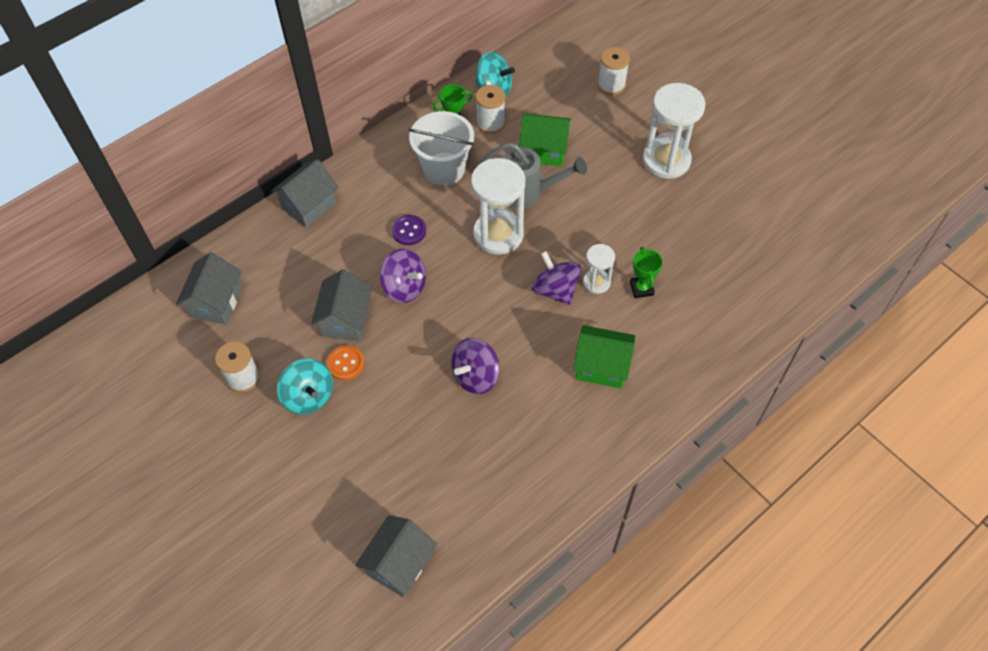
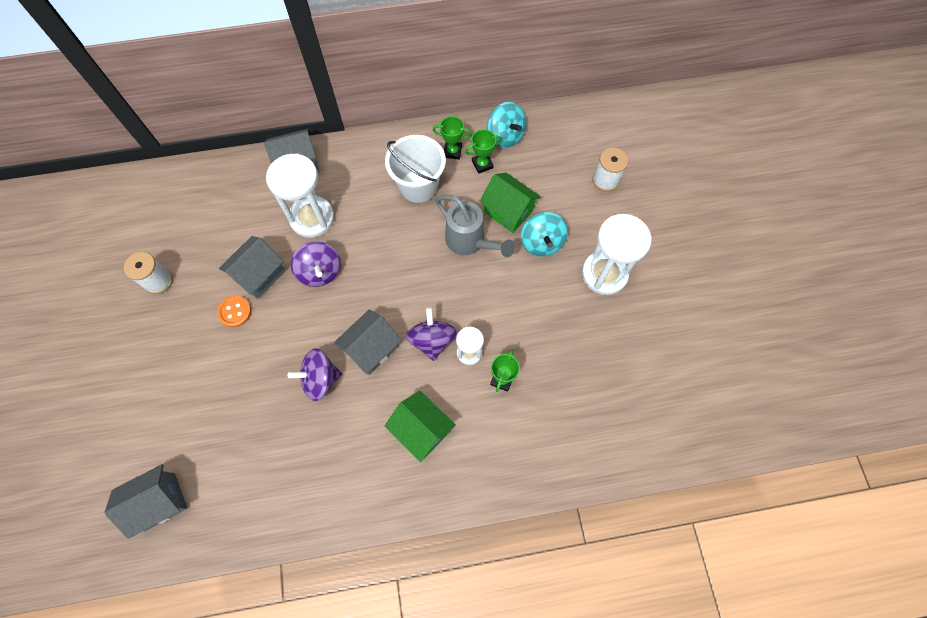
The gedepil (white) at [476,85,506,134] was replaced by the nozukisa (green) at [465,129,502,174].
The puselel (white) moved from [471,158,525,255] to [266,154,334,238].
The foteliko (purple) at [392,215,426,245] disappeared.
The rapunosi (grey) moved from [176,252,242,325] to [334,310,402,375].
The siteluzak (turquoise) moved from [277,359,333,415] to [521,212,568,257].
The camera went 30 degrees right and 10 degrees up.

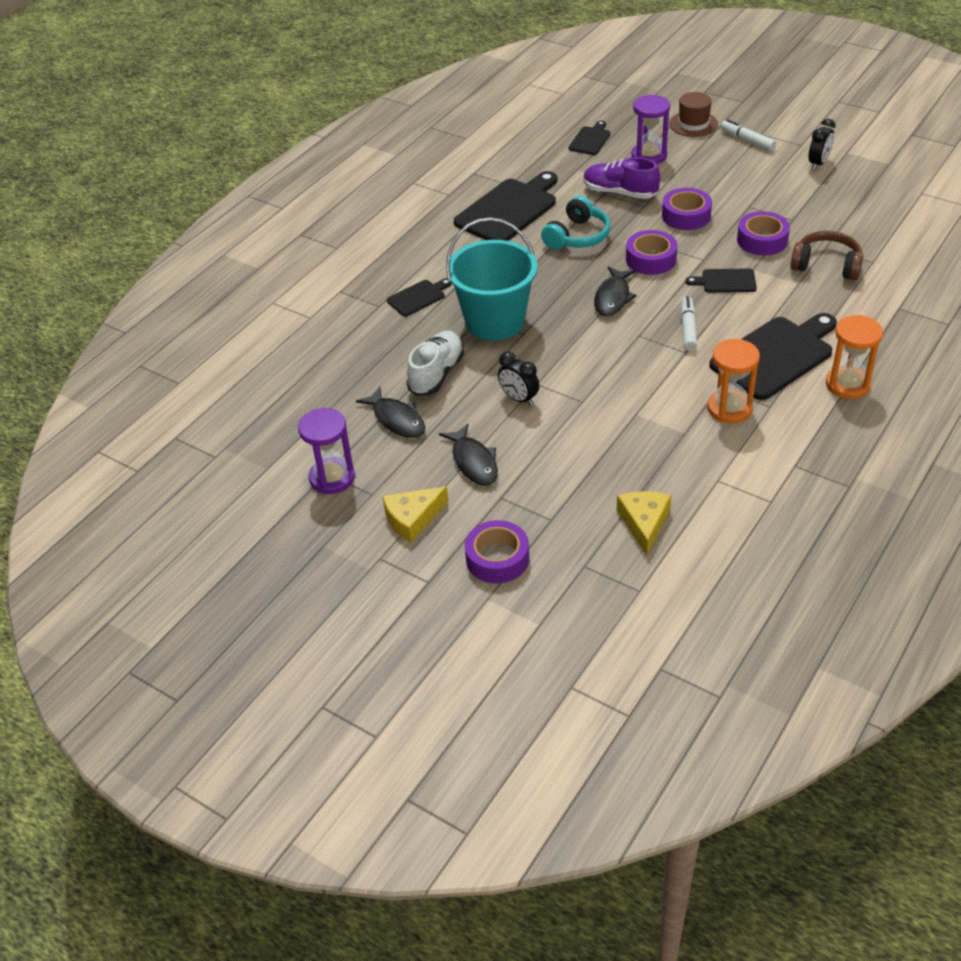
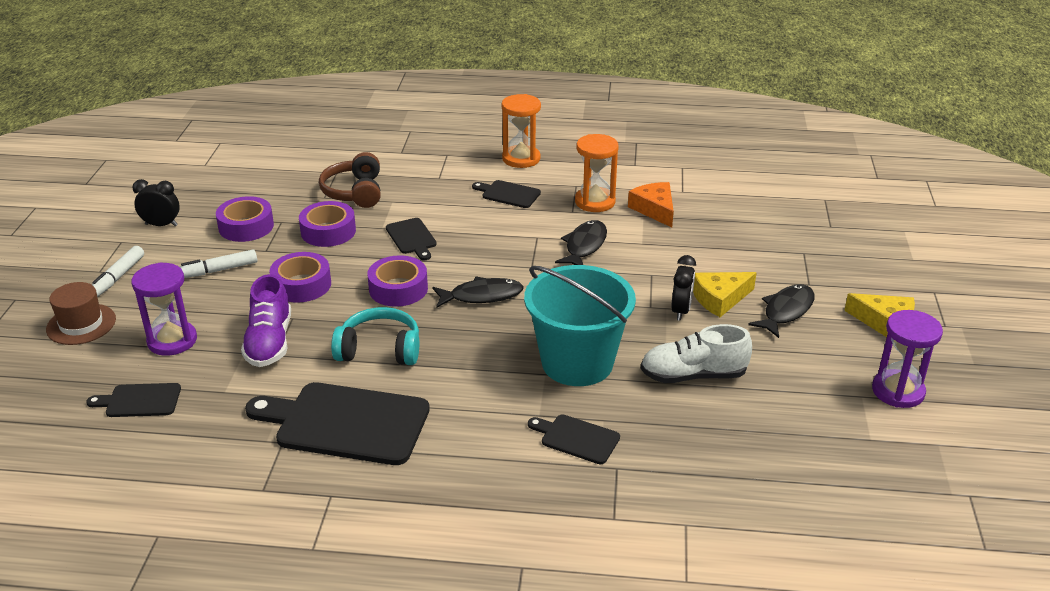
The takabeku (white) moved from [681,296,697,351] to [179,249,257,278].
The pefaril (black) at [709,313,837,400] changed to 0.50 times the size.
The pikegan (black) moved from [356,387,425,438] to [555,220,607,265].
The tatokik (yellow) moved from [617,491,671,555] to [693,272,757,317].
The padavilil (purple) moved from [465,520,529,583] to [216,196,274,242].
The tatokik (orange) at [628,182,674,228] appeared.
The camera went 120 degrees left and 10 degrees down.

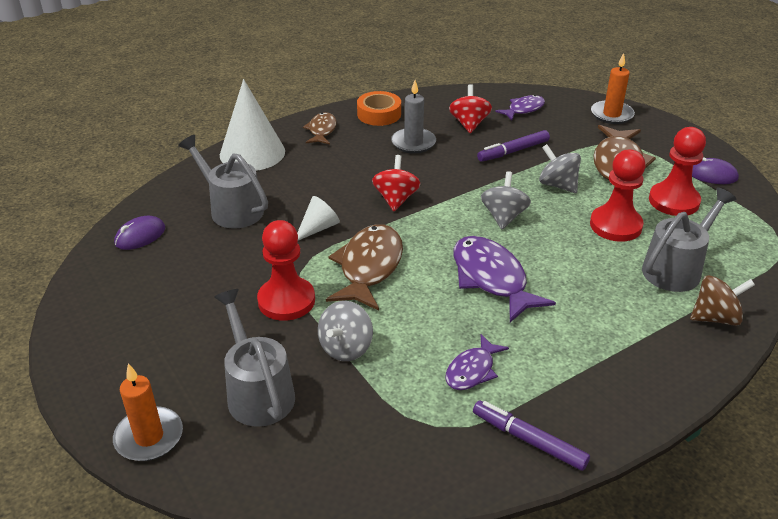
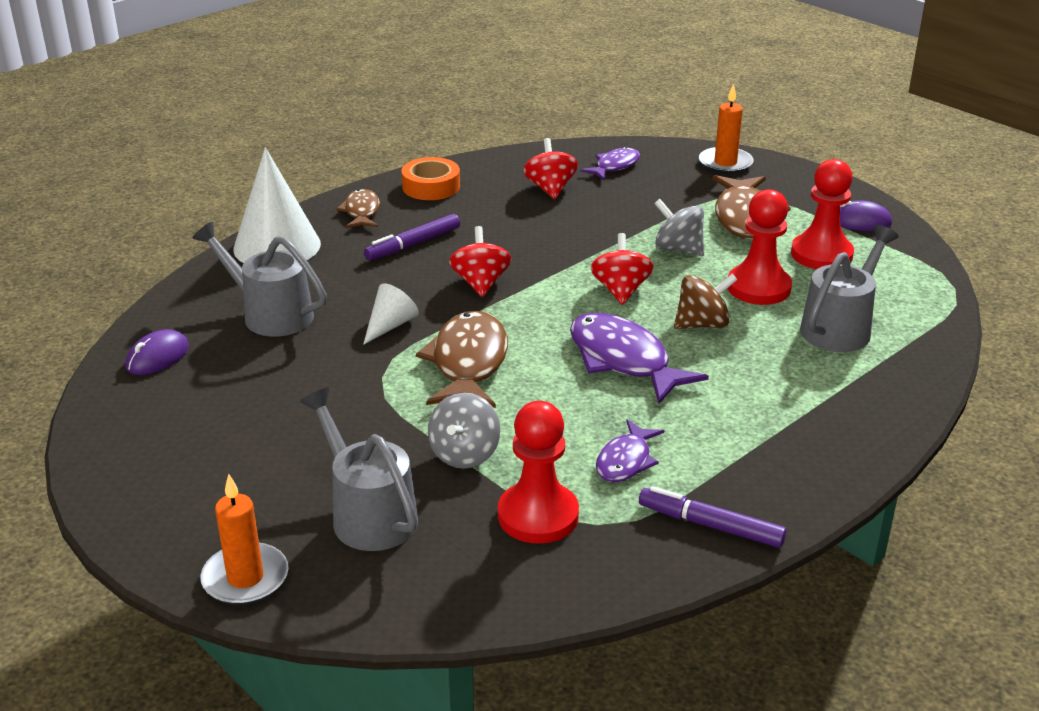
The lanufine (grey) at [391,80,436,154] disappeared.
The takabeku (purple) moved from [477,130,550,162] to [364,214,460,261].
The siteluzak (grey) at [481,171,531,229] became the siteluzak (red) at [590,233,654,305].
The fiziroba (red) moved from [257,220,315,321] to [498,401,579,544].
The siteluzak (brown) moved from [690,275,755,326] to [674,274,738,329].
The camera went 10 degrees left and 5 degrees down.

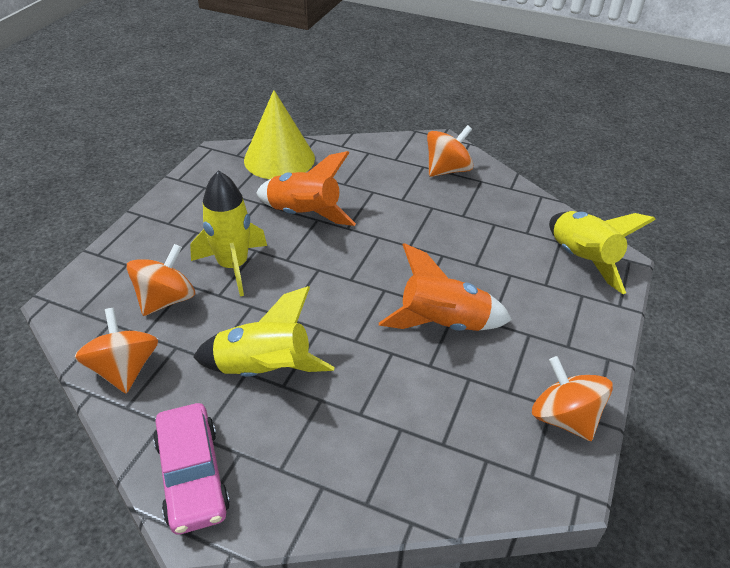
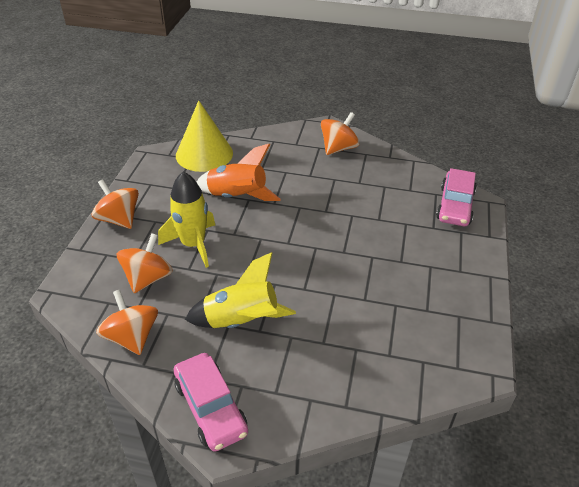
The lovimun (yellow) at [549,211,656,294] was replaced by the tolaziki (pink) at [436,168,477,226].
The lovimun (orange) at [379,243,512,331] disappeared.
The siteluzak (orange) moved from [532,356,613,441] to [92,179,139,229].
The camera went 10 degrees left and 0 degrees up.

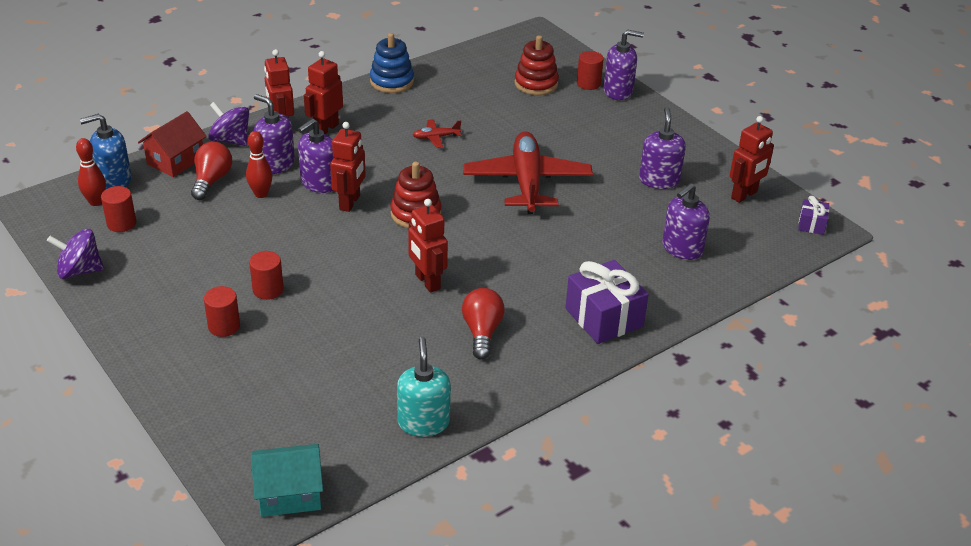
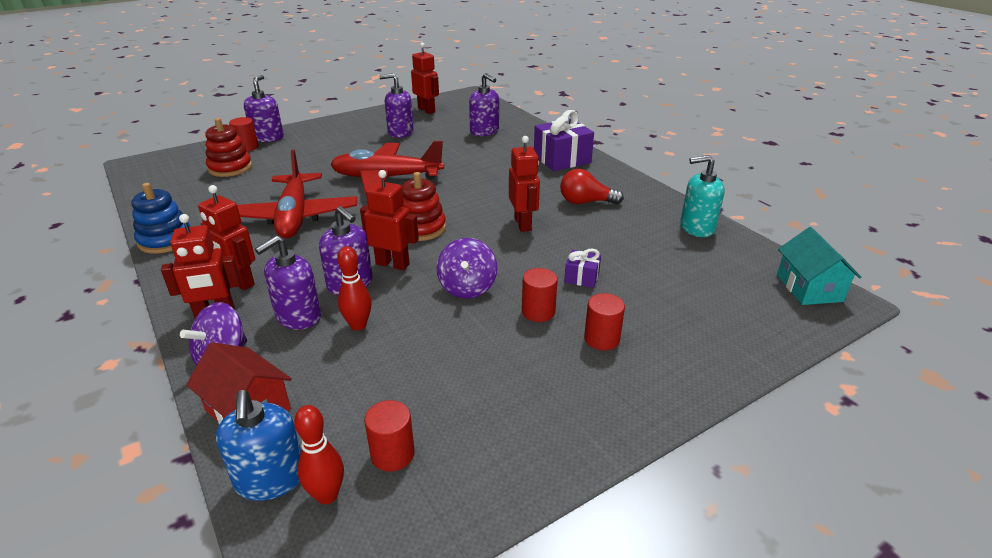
The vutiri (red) at [413,119,461,148] changed to 2.48 times the size.
The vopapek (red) at [191,142,232,200] disappeared.
The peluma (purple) moved from [798,196,829,235] to [564,249,601,288].
The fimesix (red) at [408,199,448,293] turned 75 degrees counterclockwise.
The siteluzak (purple) moved from [47,229,104,279] to [436,238,497,299].
The camera went 85 degrees left and 5 degrees down.

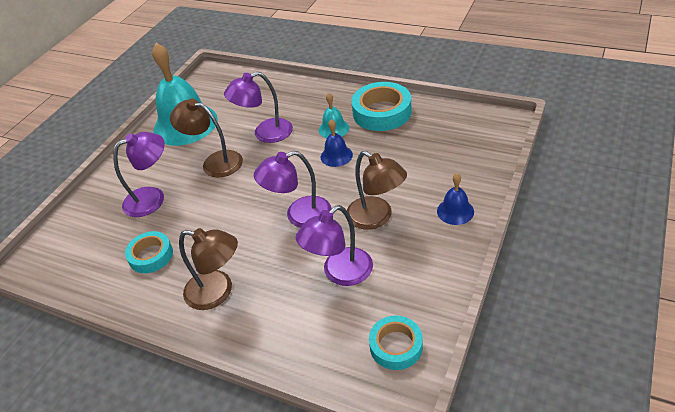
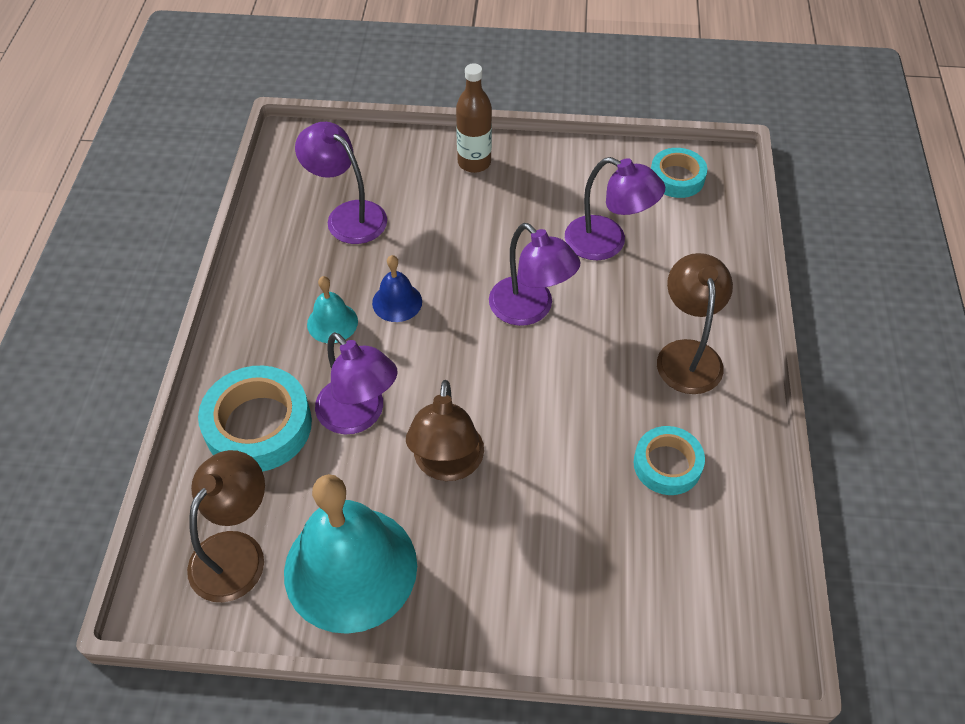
The padavilil (turquoise) moved from [351,82,411,131] to [198,366,312,472].
The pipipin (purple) moved from [113,132,165,217] to [295,122,387,244].
The pipipin (brown) moved from [347,151,407,230] to [187,450,265,602].
The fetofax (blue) at [437,173,474,225] was replaced by the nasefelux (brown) at [456,64,492,173].
The camera went 115 degrees left and 10 degrees up.

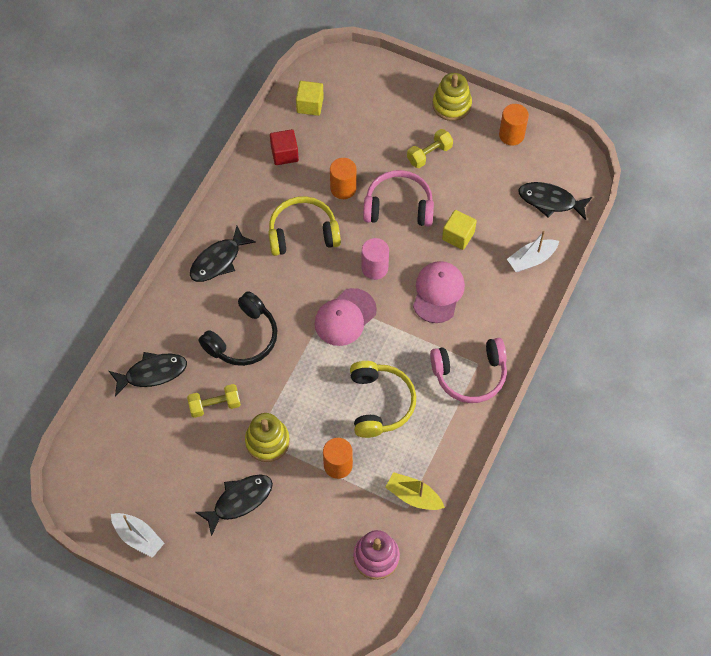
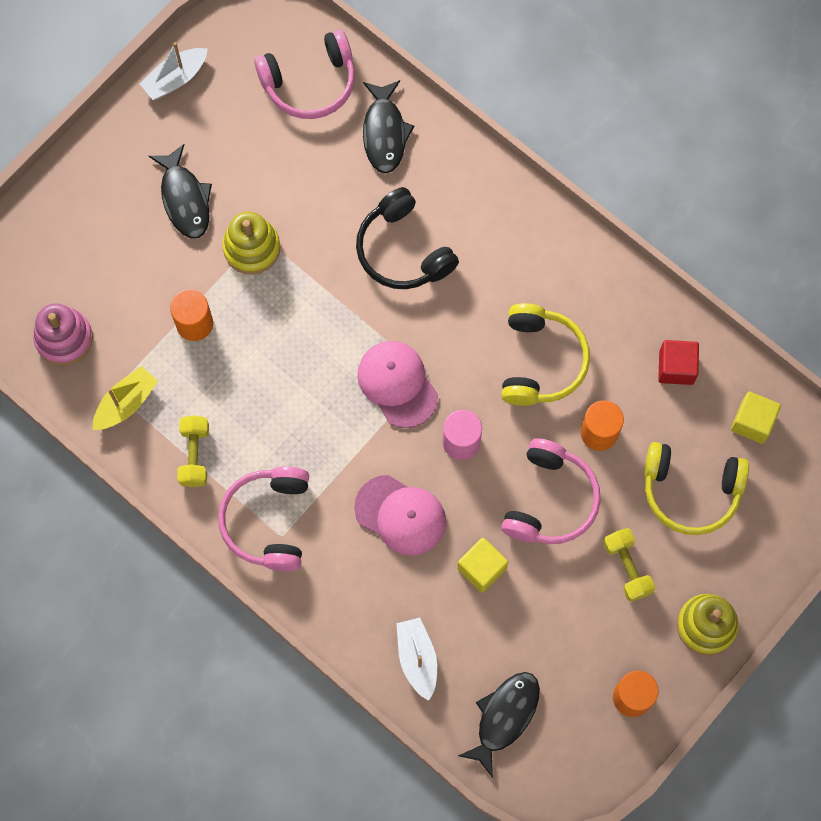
The pikegan (black) at [190,226,256,282] disappeared.
The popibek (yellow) moved from [350,361,416,438] to [644,442,749,535].
The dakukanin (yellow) moved from [187,384,241,418] to [177,415,209,487].
The popibek (pink) at [254,29,355,119] appeared.
The camera went 105 degrees right and 10 degrees up.

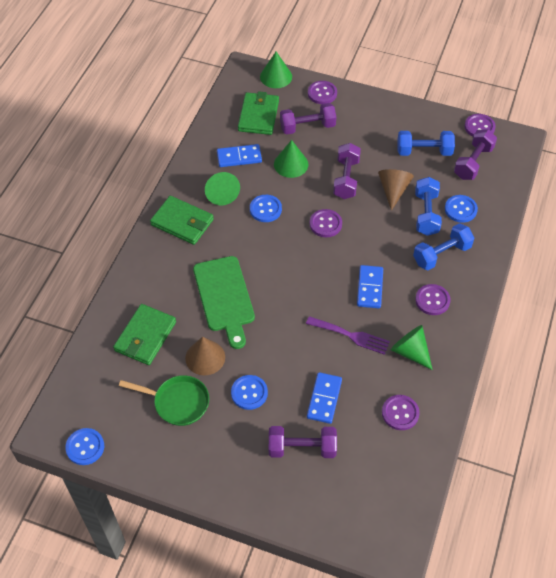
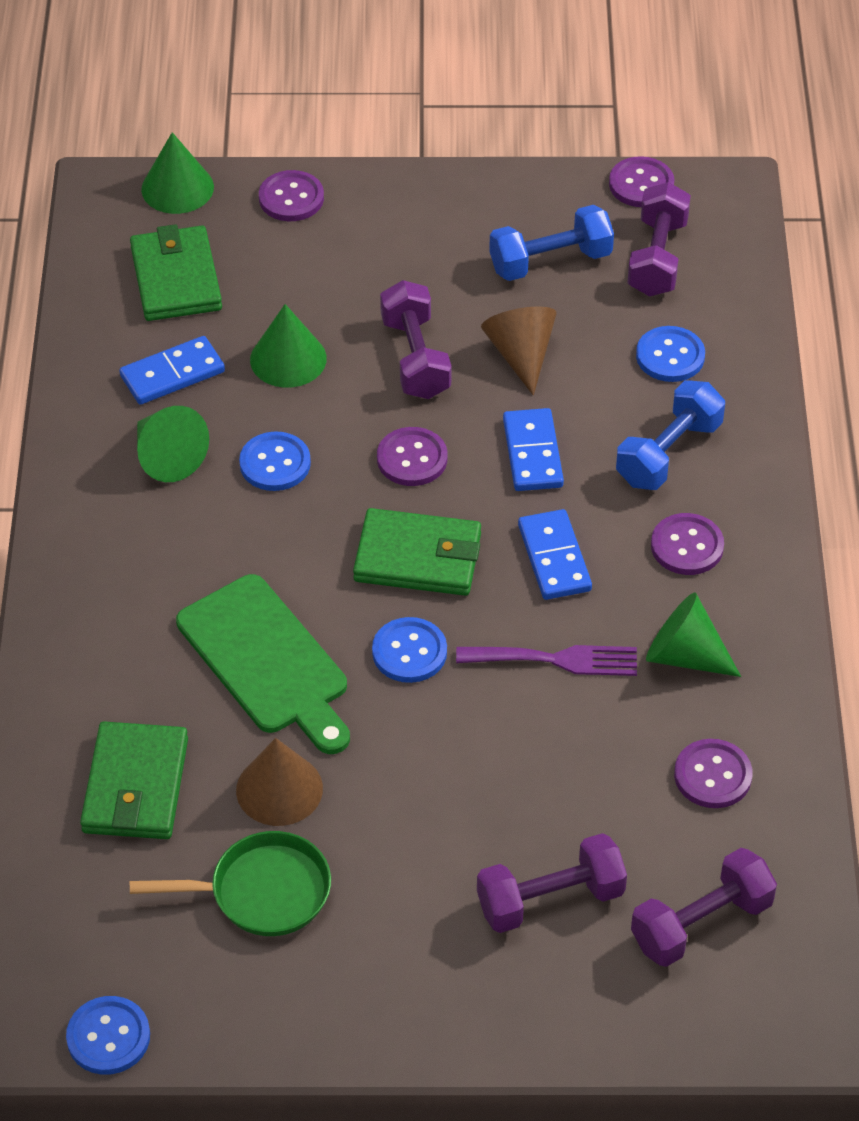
The dakukanin (purple) moved from [280,103,336,135] to [631,848,777,967].
The dakukanin (blue) at [415,177,442,236] disappeared.
The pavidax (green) moved from [150,196,214,245] to [353,508,481,596].
The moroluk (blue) moved from [307,372,342,424] to [503,408,564,491].
The foteliko (blue) moved from [231,375,268,410] to [372,617,447,683].
The camera went 20 degrees left and 5 degrees down.

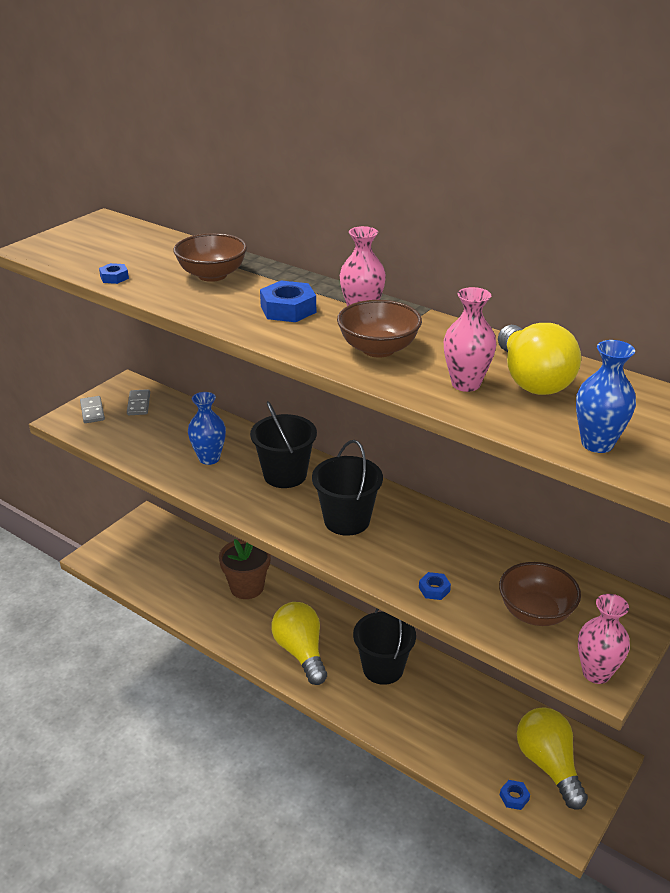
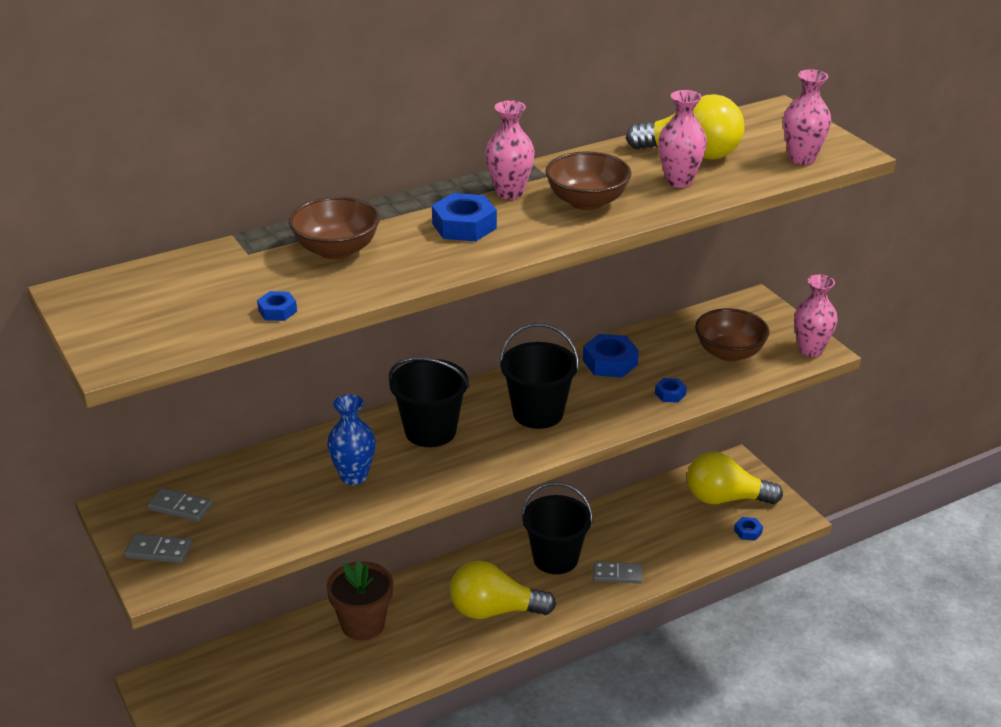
The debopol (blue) at [576,340,636,453] became the debopol (pink) at [783,69,831,165].
The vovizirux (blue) at [583,334,639,378] appeared.
The moroluk (grey) at [593,561,642,584] appeared.
The camera went 65 degrees left and 0 degrees up.

